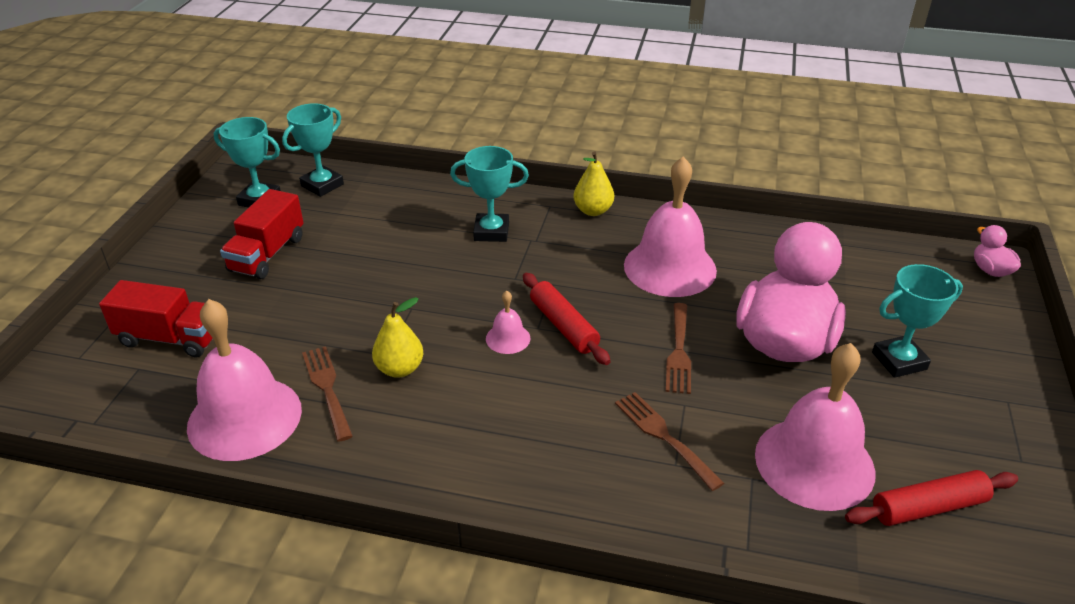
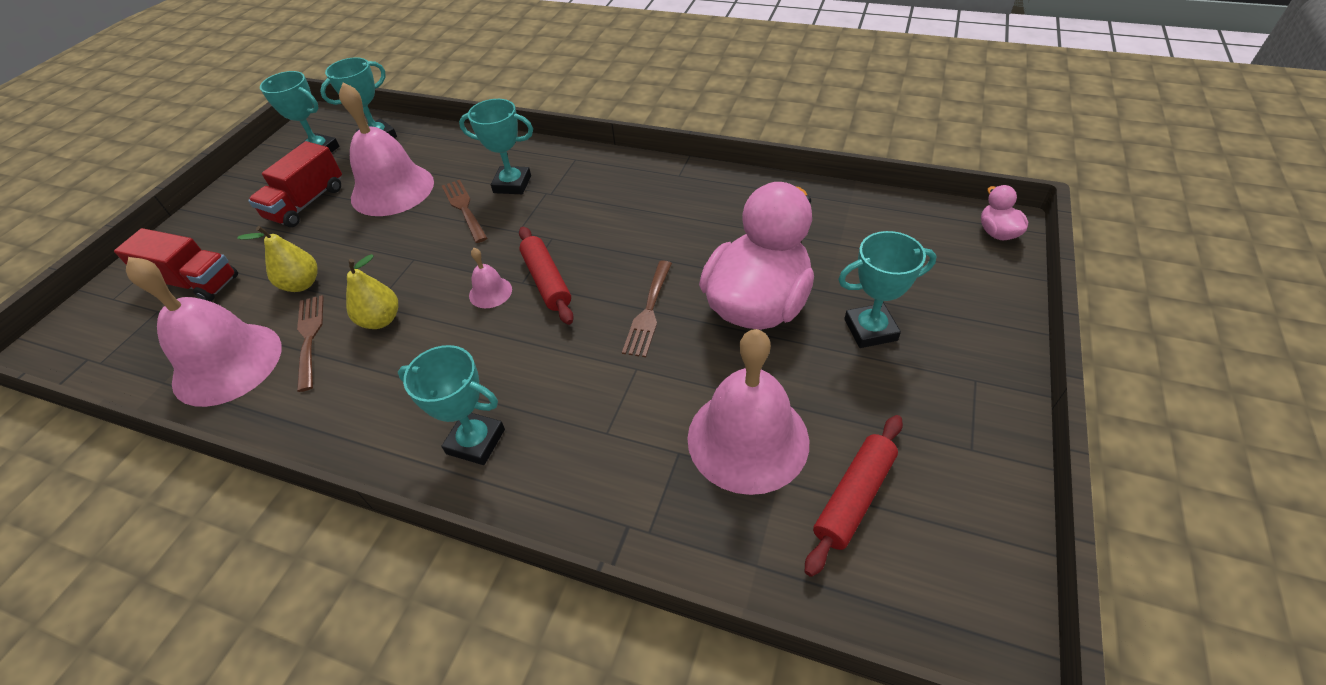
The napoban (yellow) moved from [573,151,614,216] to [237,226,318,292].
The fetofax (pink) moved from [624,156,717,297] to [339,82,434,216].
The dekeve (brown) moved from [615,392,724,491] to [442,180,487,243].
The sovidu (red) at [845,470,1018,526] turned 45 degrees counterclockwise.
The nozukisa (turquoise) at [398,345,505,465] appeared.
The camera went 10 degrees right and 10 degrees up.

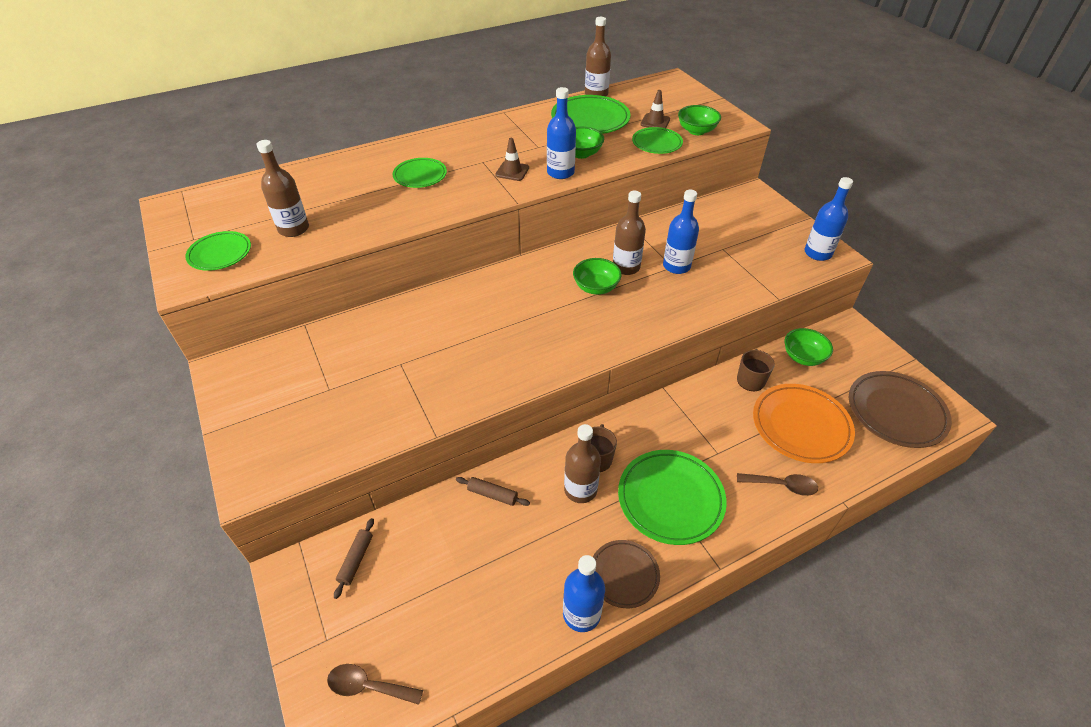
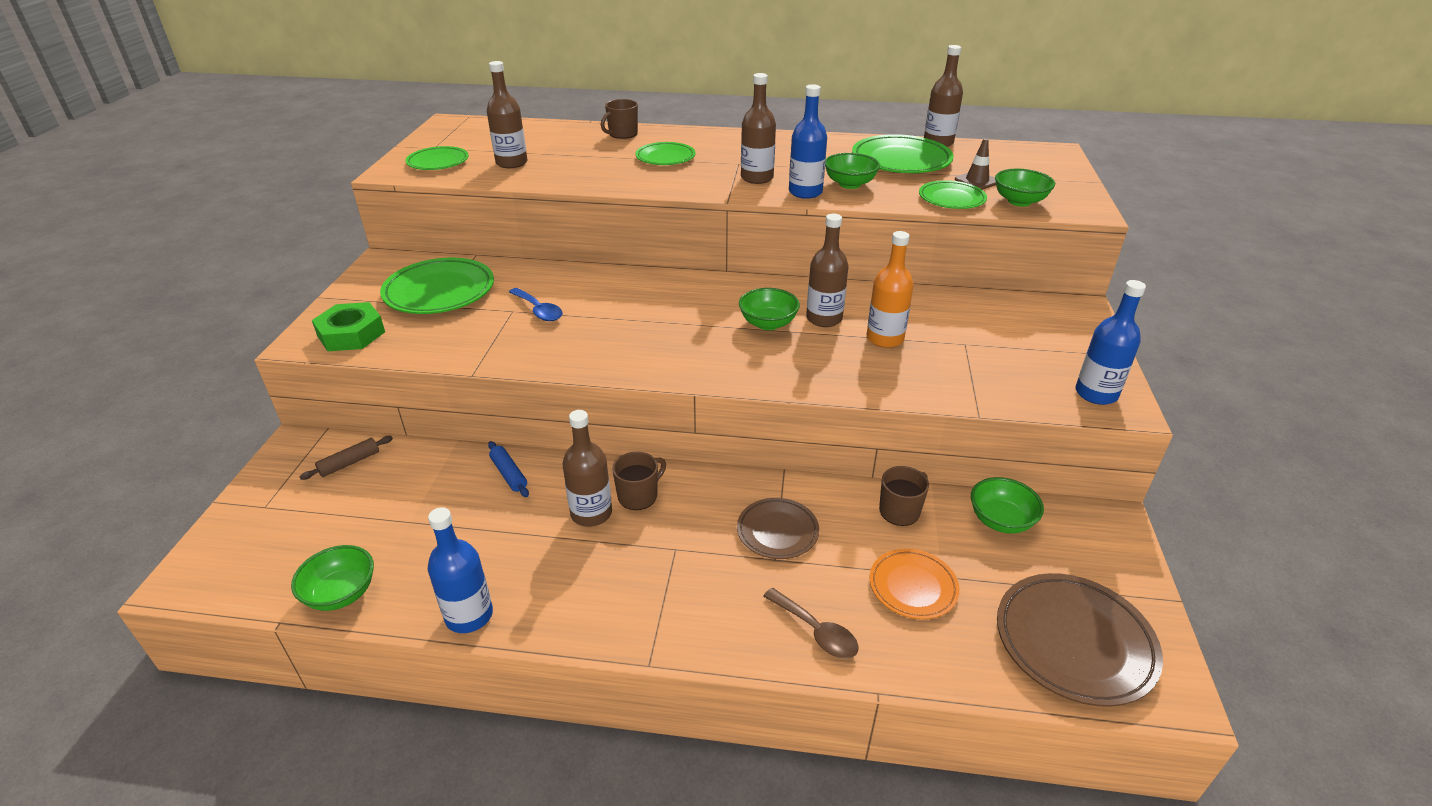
The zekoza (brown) at [495,138,529,181] was replaced by the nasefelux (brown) at [741,73,776,184].
The nasefelux (blue) at [663,190,699,274] became the nasefelux (orange) at [867,231,914,348].
The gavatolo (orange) at [753,384,855,463] changed to 0.61 times the size.
The gavatolo (green) moved from [618,450,727,545] to [380,258,494,314].
The sovidu (brown) at [456,477,530,506] became the sovidu (blue) at [488,441,529,497].
The gavatolo (brown) moved from [593,540,660,608] to [737,498,819,559].
The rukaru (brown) at [327,664,423,705] disappeared.
The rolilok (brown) at [601,99,638,139] appeared.
The rukaru (blue) at [509,288,563,321] appeared.
The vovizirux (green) at [312,302,385,351] appeared.
The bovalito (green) at [291,545,374,611] appeared.
The camera went 35 degrees right and 10 degrees down.

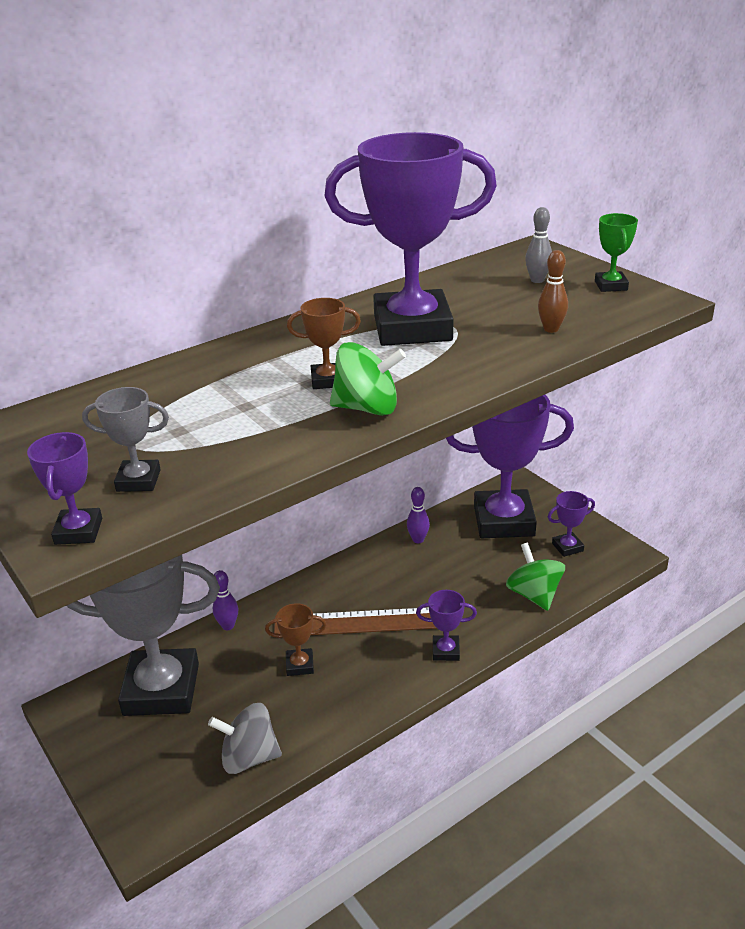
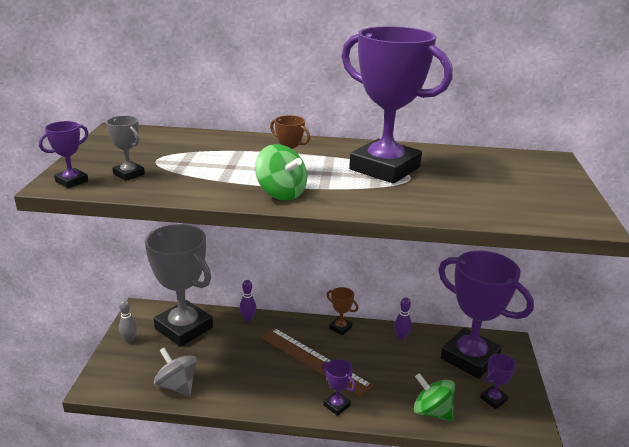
The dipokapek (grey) moved from [525,207,552,283] to [119,299,137,343].
The nozukisa (green) at [595,213,638,292] disappeared.
The dipokapek (brown) at [538,250,568,333] disappeared.
The nozukisa (purple) at [548,491,595,557] turned 60 degrees counterclockwise.
The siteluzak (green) at [506,543,565,611] turned 75 degrees counterclockwise.
The nozukisa (brown) moved from [265,603,326,676] to [327,287,358,335].
The camera went 40 degrees right and 5 degrees down.

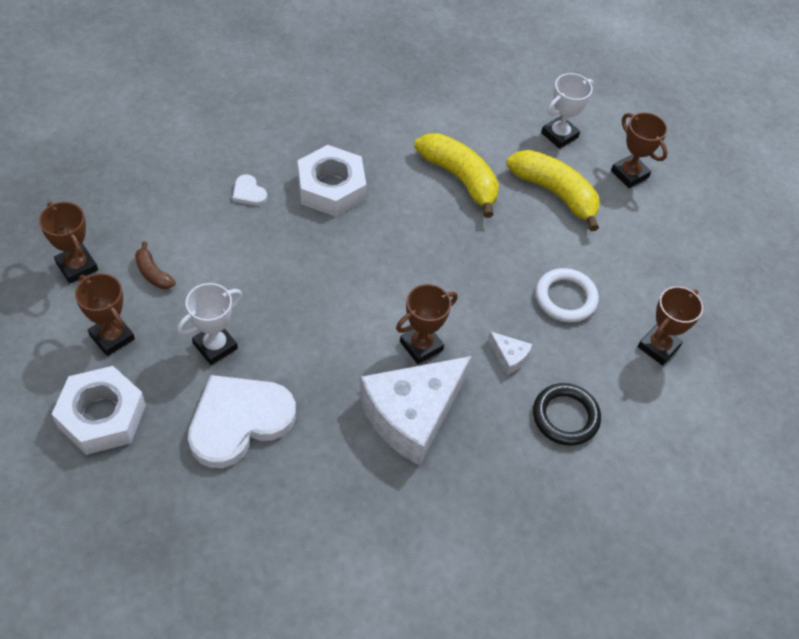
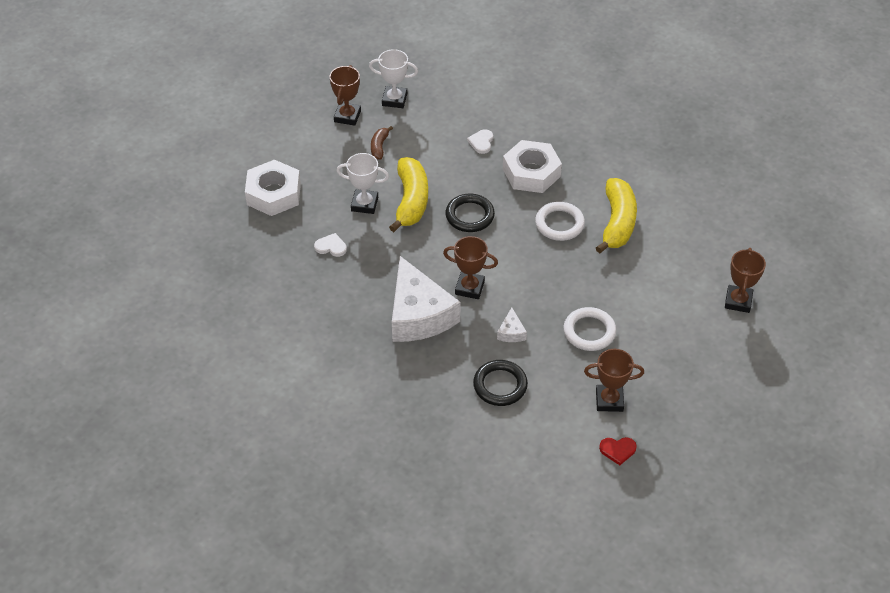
The nozukisa (white) moved from [541,73,594,149] to [369,49,418,108].
The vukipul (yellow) moved from [506,150,600,231] to [389,157,428,232].
The nozukisa (brown) at [75,273,135,356] disappeared.
The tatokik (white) at [359,356,472,466] turned 120 degrees counterclockwise.
The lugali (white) at [188,375,296,468] changed to 0.41 times the size.
The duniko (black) at [446,194,495,232] appeared.
The duniko (white) at [535,202,585,241] appeared.
The lugali (red) at [599,437,637,465] appeared.
The camera went 55 degrees right and 5 degrees down.

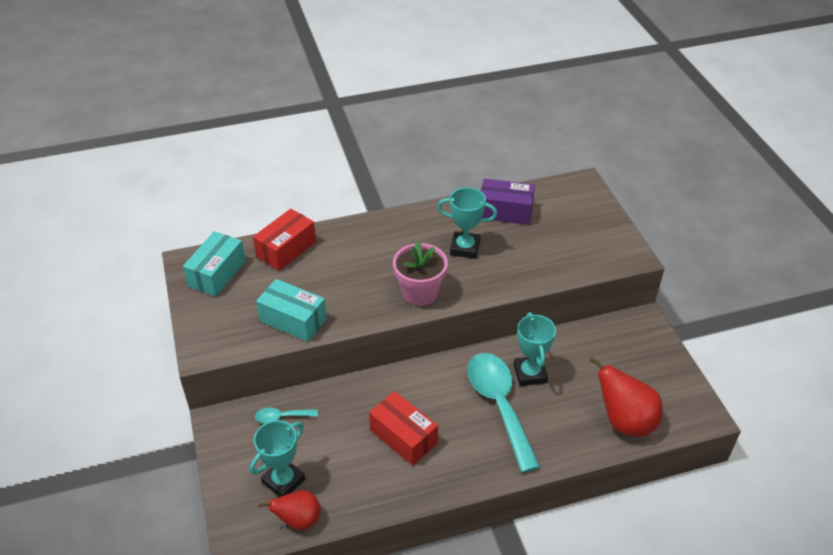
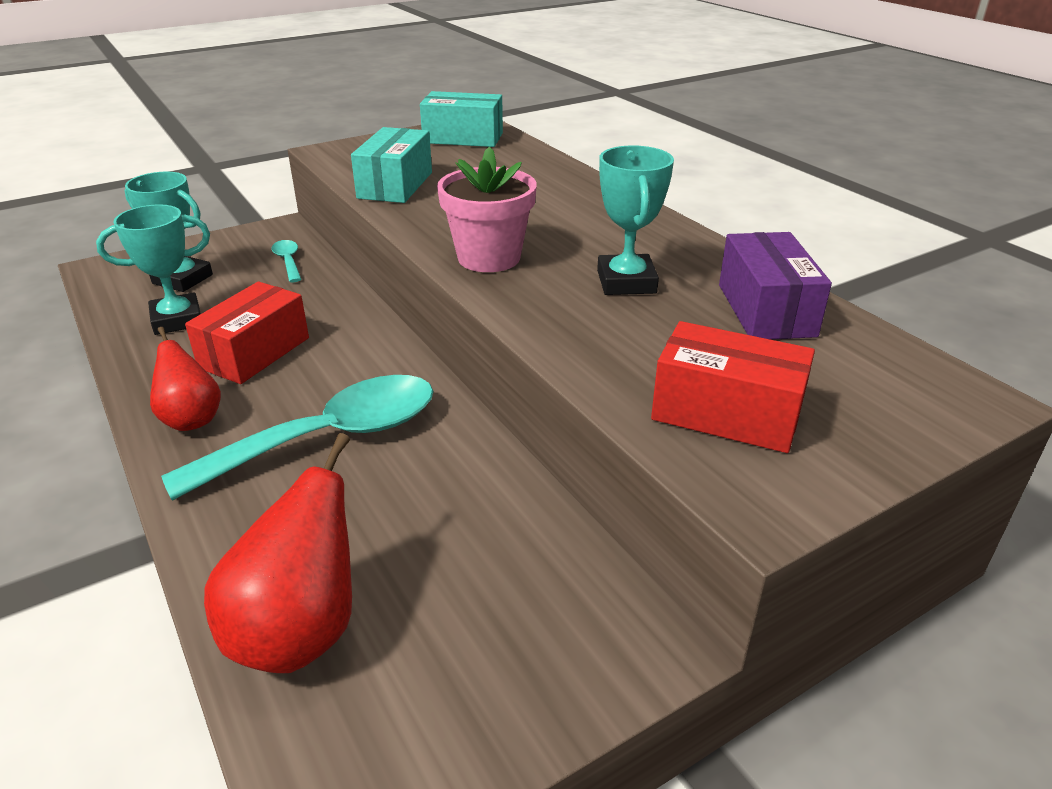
The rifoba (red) moved from [253,209,316,271] to [651,321,815,453].
The nozukisa (turquoise) moved from [514,312,556,386] to [96,204,210,335].
The napoban (red) moved from [259,490,321,530] to [150,327,221,431].
The camera went 75 degrees right and 10 degrees down.

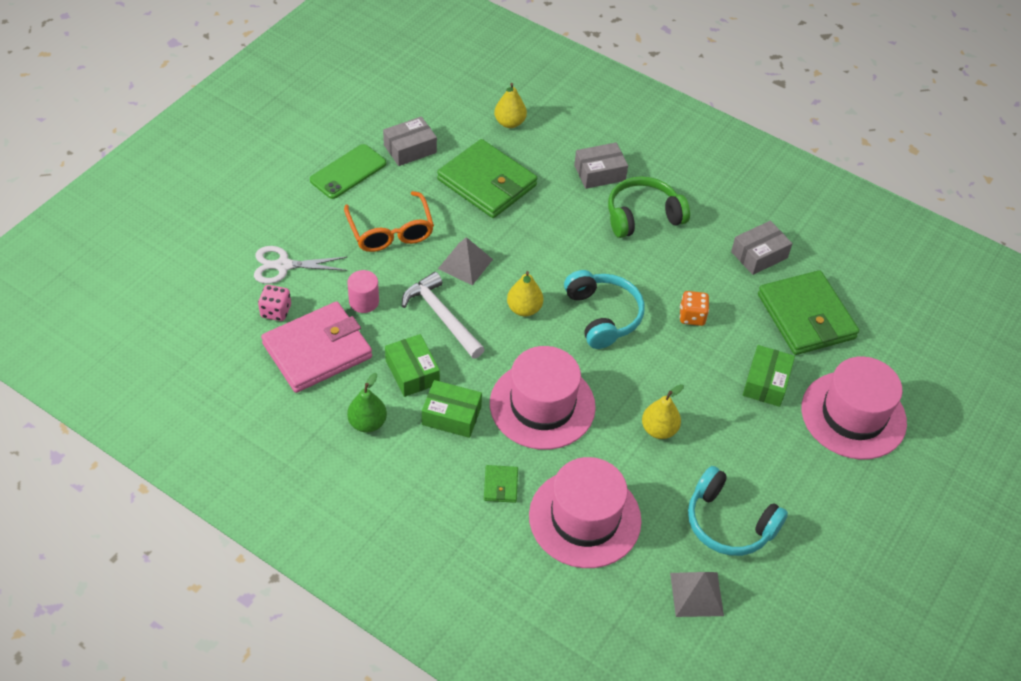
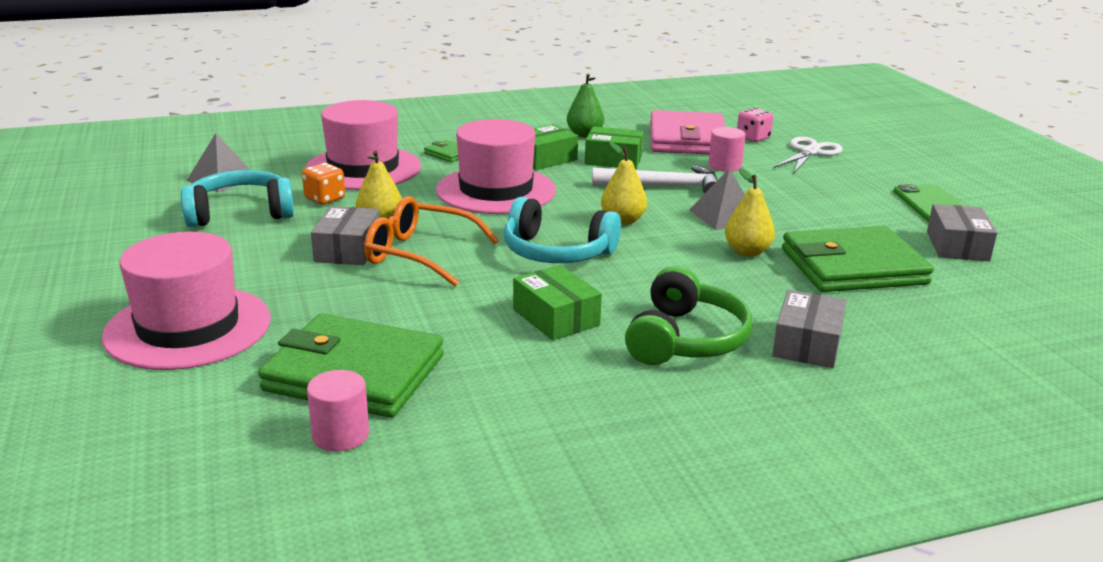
The napoban (yellow) moved from [494,83,527,128] to [725,168,775,257].
The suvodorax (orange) moved from [344,191,434,252] to [364,196,499,286].
The rifoba (grey) moved from [731,221,792,275] to [311,206,379,265].
The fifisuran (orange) moved from [679,291,709,326] to [302,163,345,204].
The rifoba (green) moved from [743,345,795,407] to [513,265,602,340].
The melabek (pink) at [307,370,369,451] appeared.
The camera went 130 degrees right and 25 degrees down.

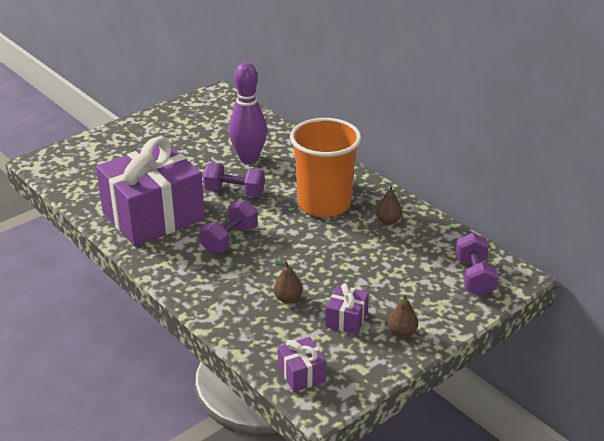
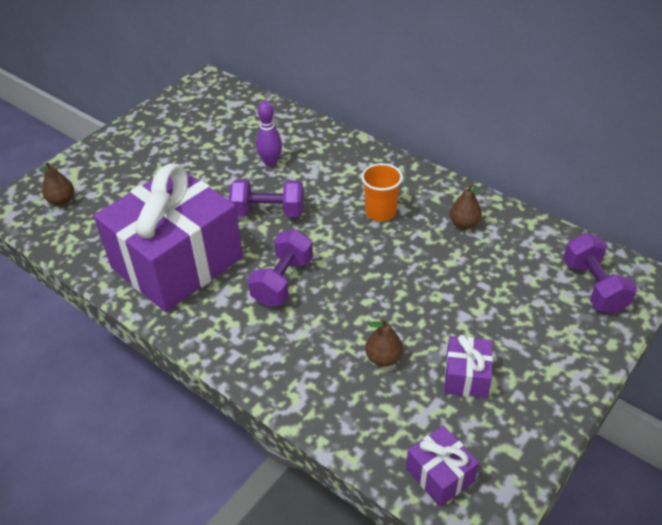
The dipokapek (purple) at [229,62,267,164] changed to 0.56 times the size.
The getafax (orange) at [290,118,361,217] changed to 0.48 times the size.
The napoban (brown) moved from [388,295,418,338] to [39,162,74,206].
The camera went 10 degrees left and 10 degrees up.

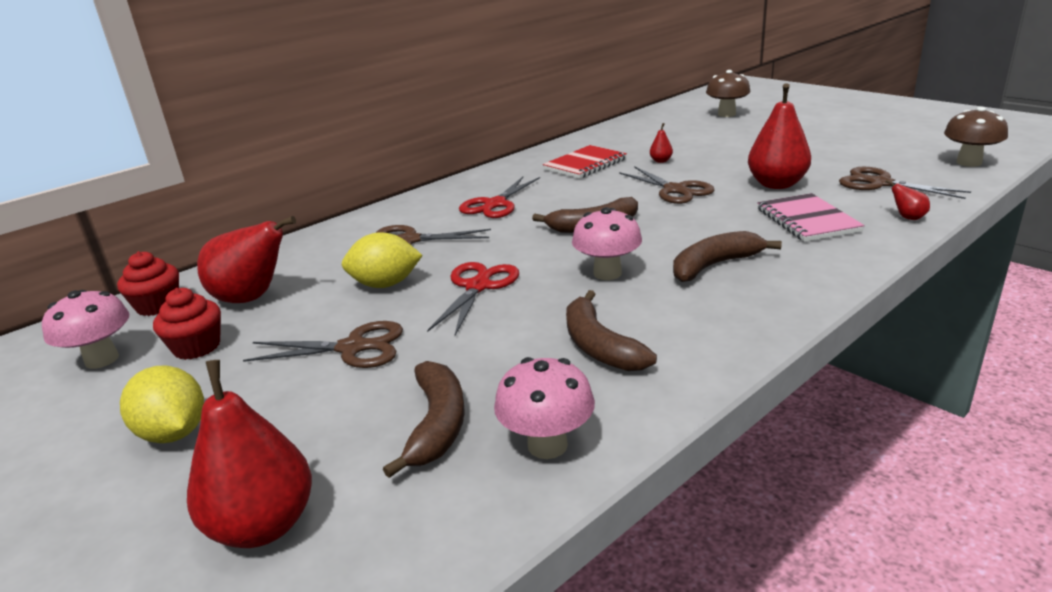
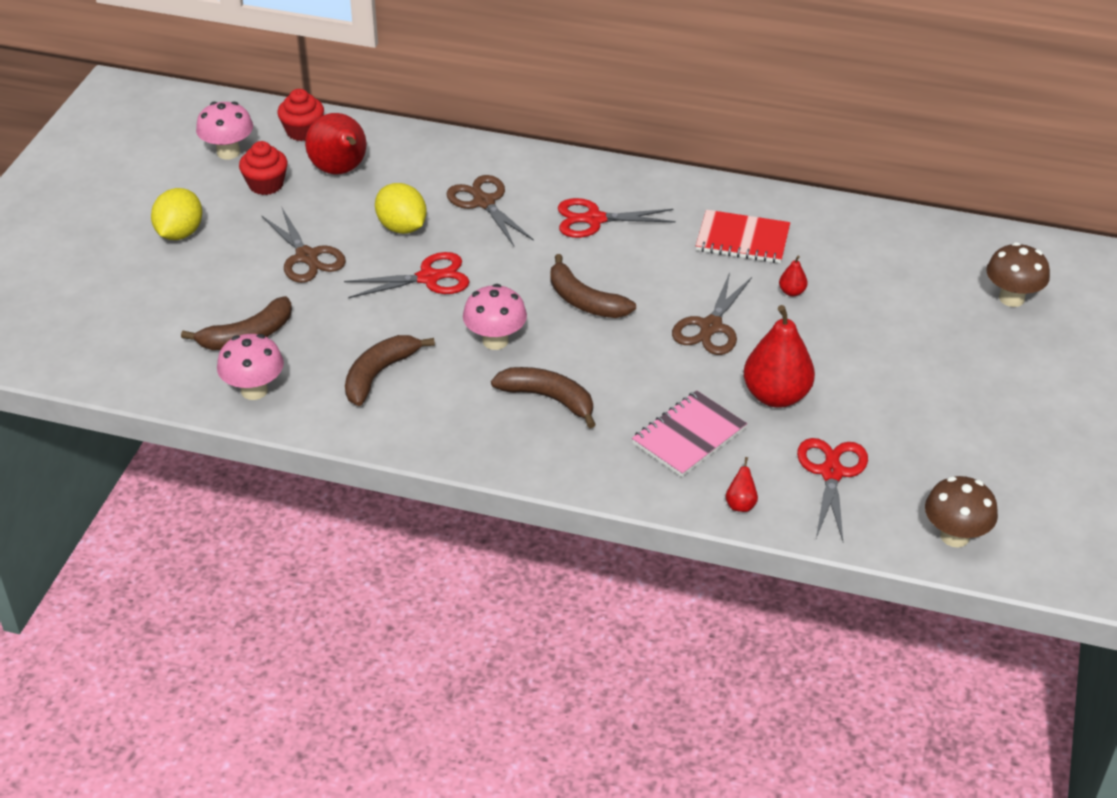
The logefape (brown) at [839,167,971,199] became the logefape (red) at [797,438,868,541].
The napoban (red) at [187,360,312,548] disappeared.
The camera went 55 degrees right and 15 degrees up.

